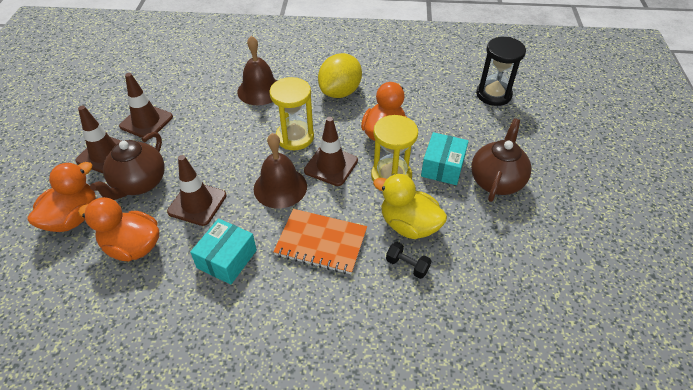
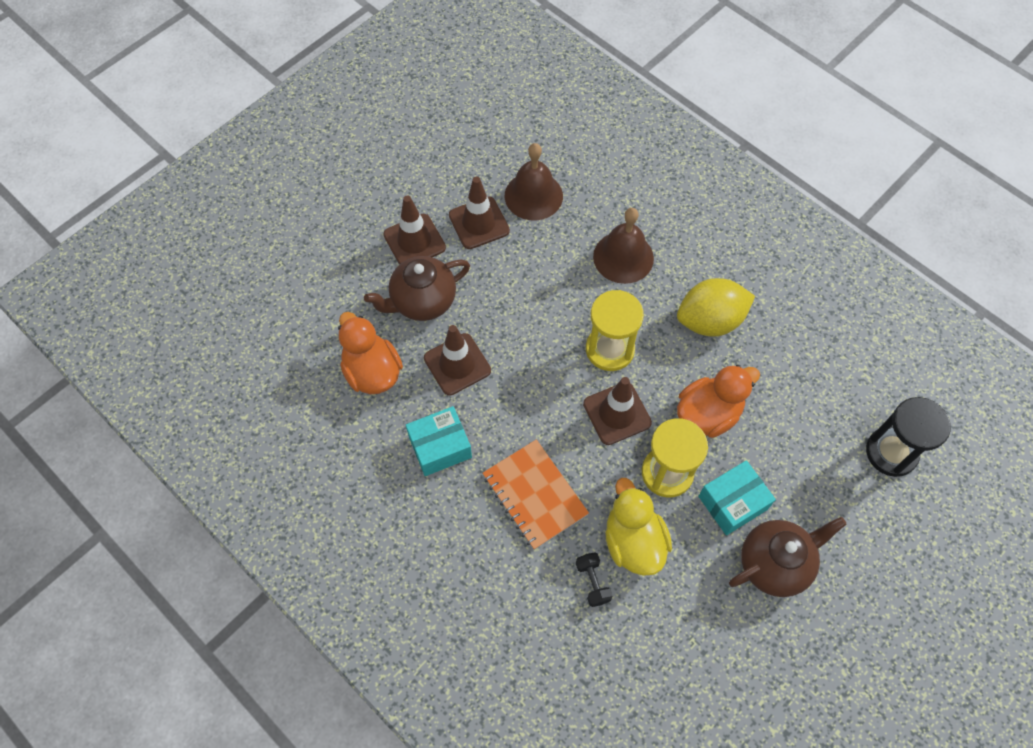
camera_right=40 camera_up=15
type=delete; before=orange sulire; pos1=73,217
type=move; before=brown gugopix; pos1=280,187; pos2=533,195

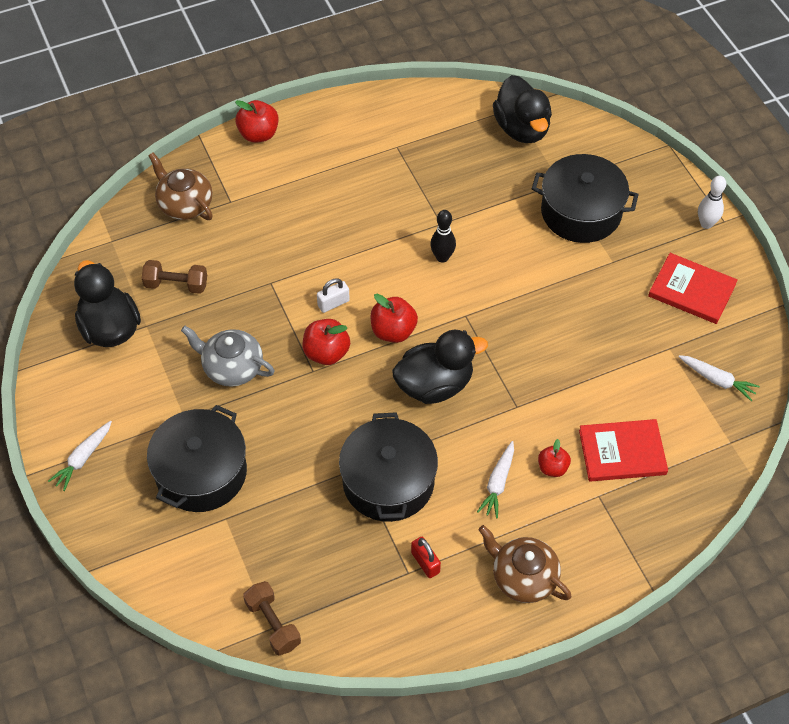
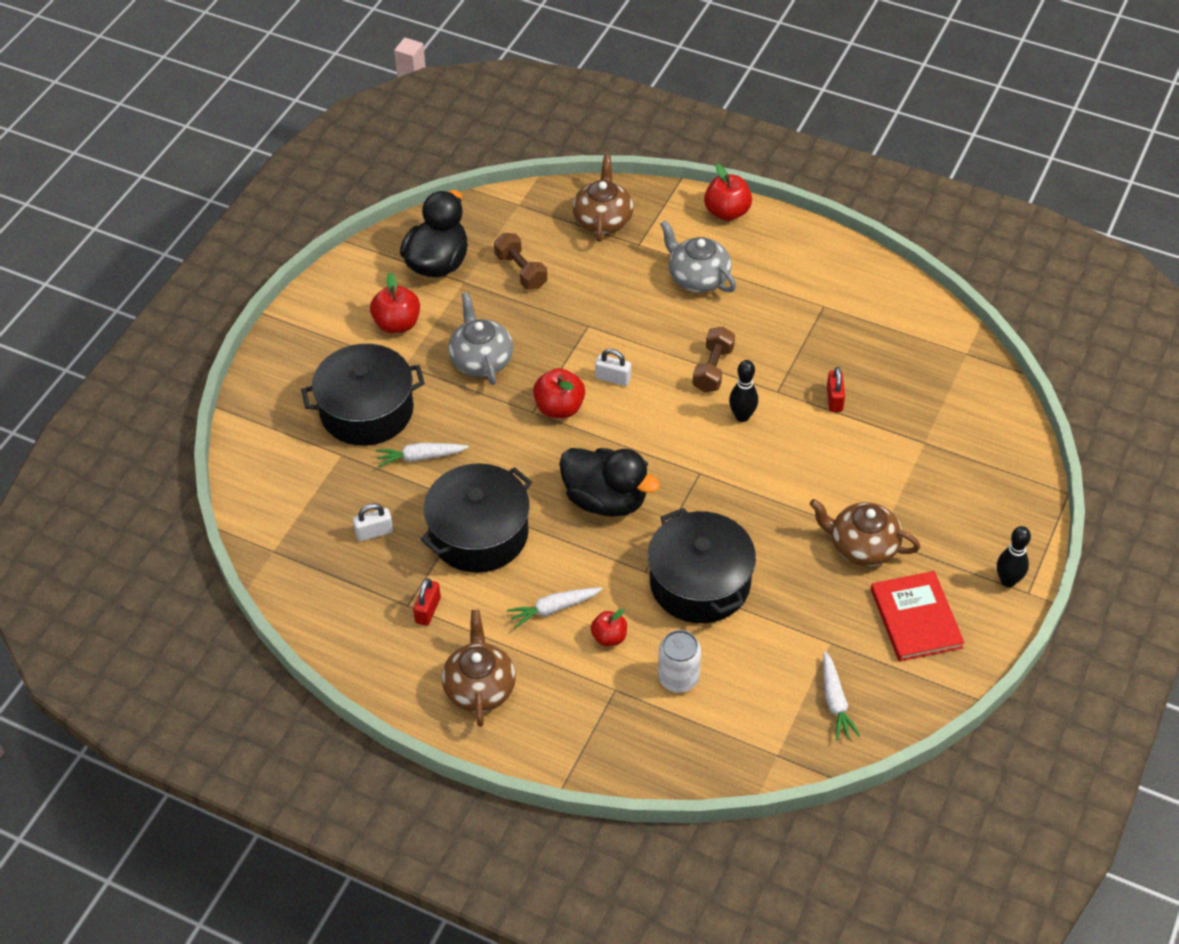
camera_right=50 camera_up=-5
type=delete; before=black sulire; pos1=522,129
type=insert; after=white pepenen; pos2=374,532
type=insert; after=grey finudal; pos2=697,278
type=insert; after=brown finudal; pos2=862,546
type=insert; after=red pepenen; pos2=834,399
type=move; before=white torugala; pos1=83,458; pos2=420,457
type=move; before=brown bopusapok; pos1=273,624; pos2=713,369
type=move; before=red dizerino; pos1=393,331; pos2=397,324
type=move; before=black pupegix; pos1=581,212; pos2=699,583
type=replace; before=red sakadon; after=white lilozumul; pos1=622,452; pos2=678,678
type=recolor; before=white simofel; after=black simofel; pos1=706,224; pos2=1008,581

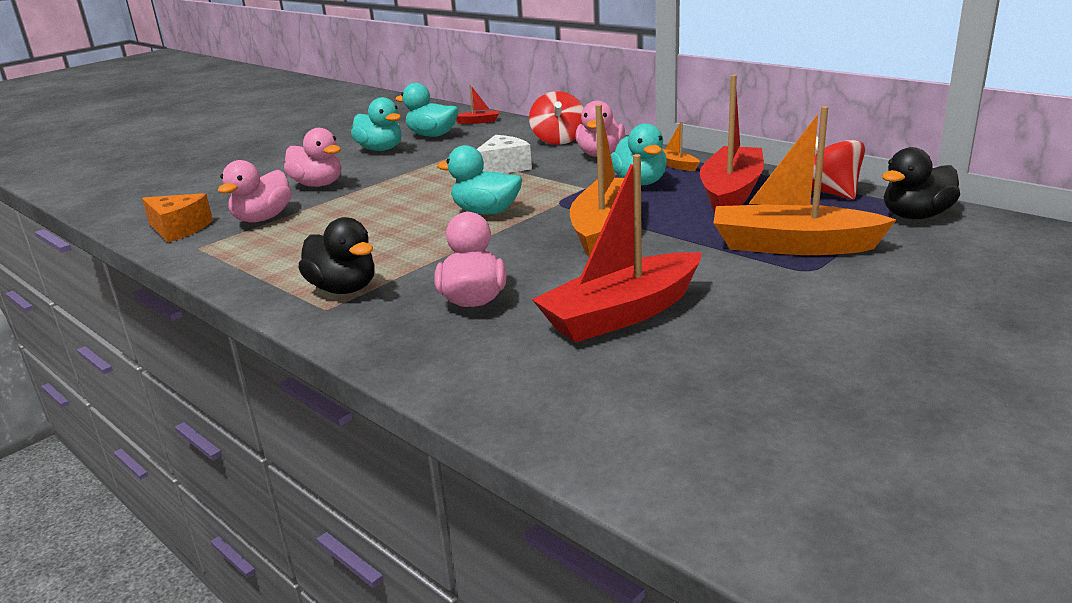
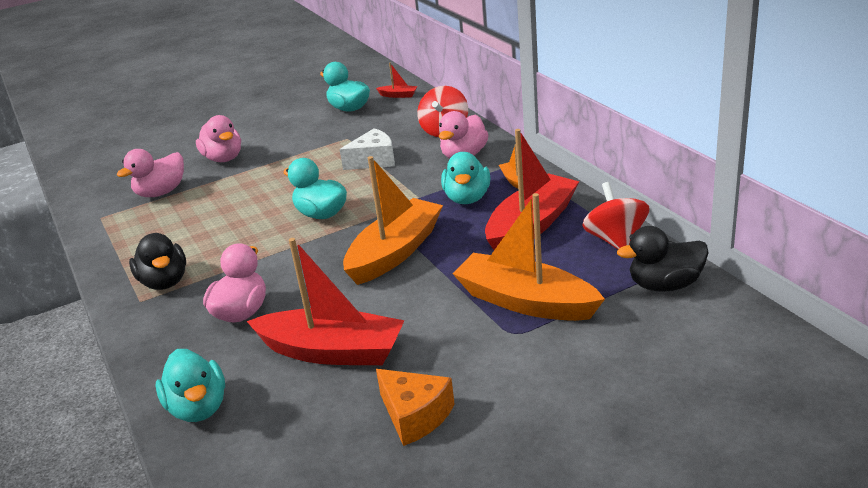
camera_right=20 camera_up=5
type=move; before=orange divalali; pos1=179,229; pos2=415,416
type=move; before=turquoise sulire; pos1=380,149; pos2=198,408
type=rotate; before=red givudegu; pos1=622,314; pos2=332,351; turn=-150

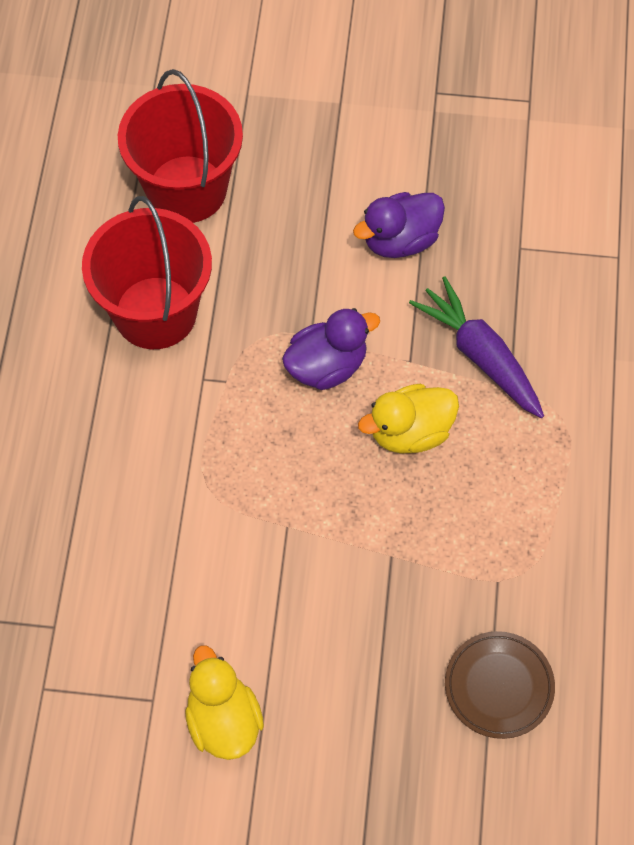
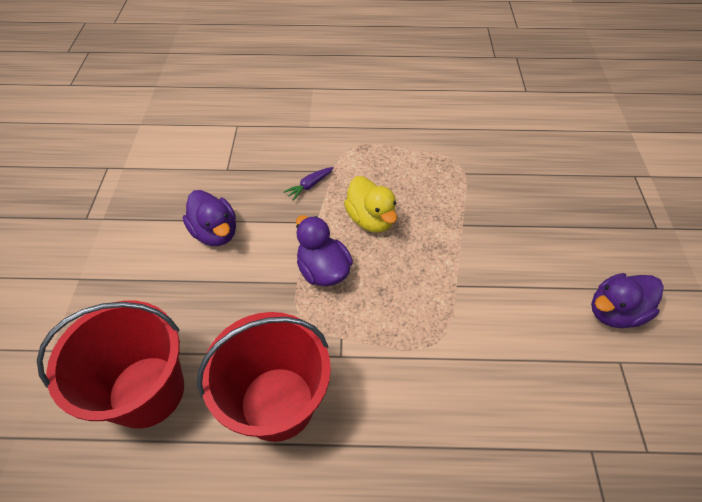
camera_right=-95 camera_up=-10
type=delete; before=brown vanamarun; pos1=499,686
type=recolor; before=yellow sulire; after=purple sulire; pos1=223,721; pos2=614,312
type=resize; before=purple torugala; pos1=480,355; pos2=309,186; scale=0.48

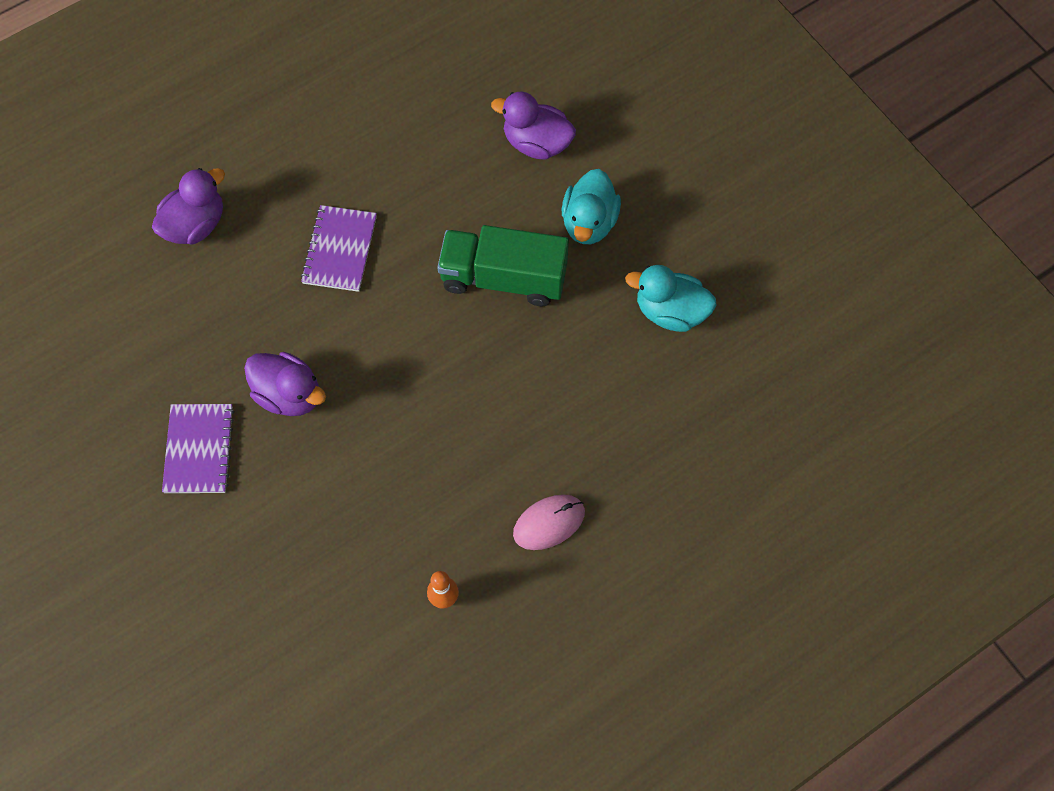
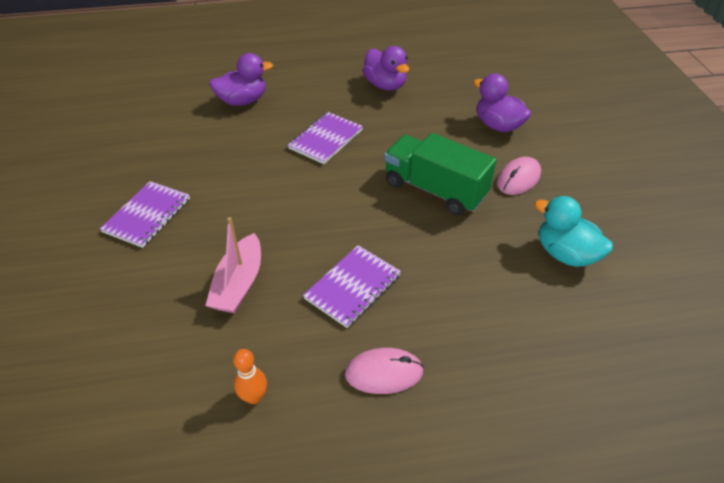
camera_right=25 camera_up=-20
type=insert; after=pink givudegu; pos2=239,284
type=insert; after=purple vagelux; pos2=353,287
type=move; before=purple sulire; pos1=289,395; pos2=385,85
type=replace; before=turquoise sulire; after=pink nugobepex; pos1=589,222; pos2=518,178

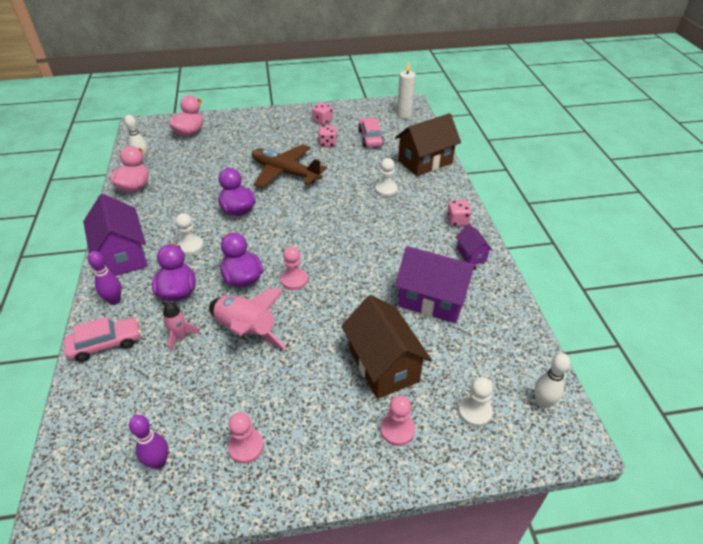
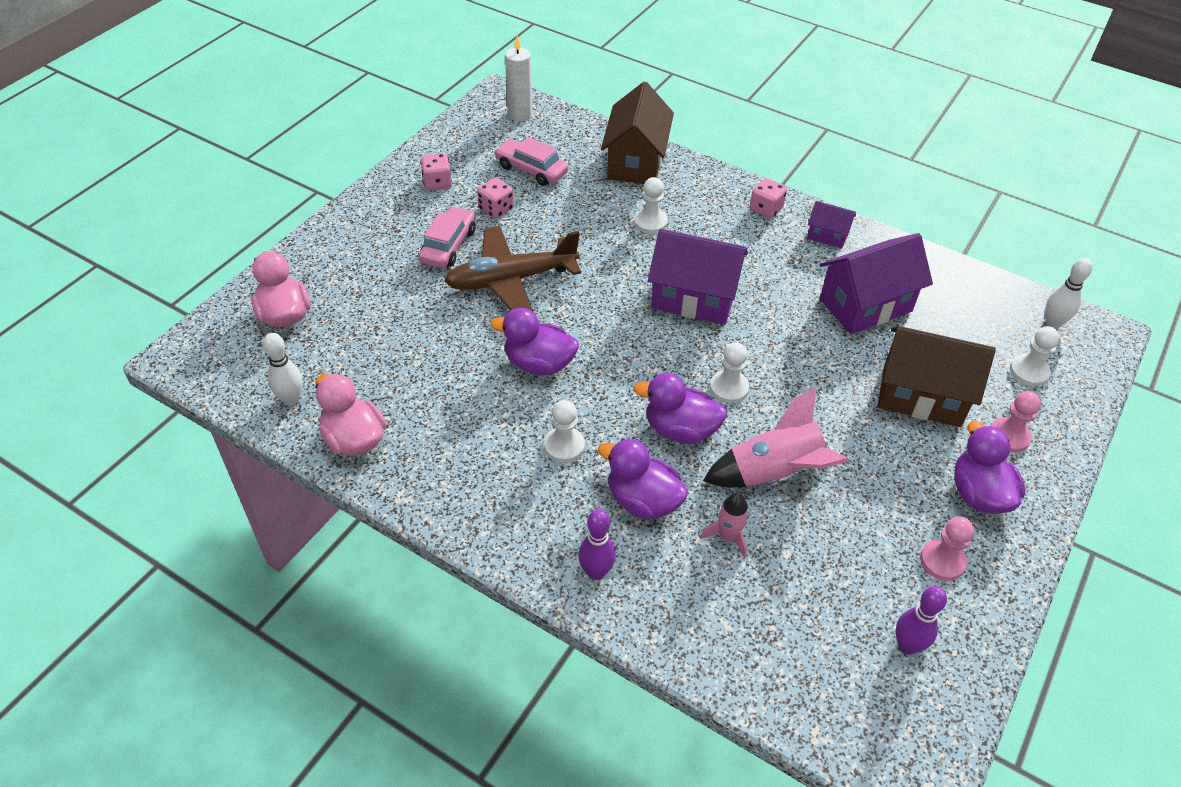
camera_right=-50 camera_up=5
type=insert; after=purple sulire; pos2=978,494
type=move; before=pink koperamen; pos1=106,344; pos2=448,245
type=move; before=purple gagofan; pos1=123,255; pos2=694,298
type=recolor; before=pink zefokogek; after=white zefokogek; pos1=294,280; pos2=729,388

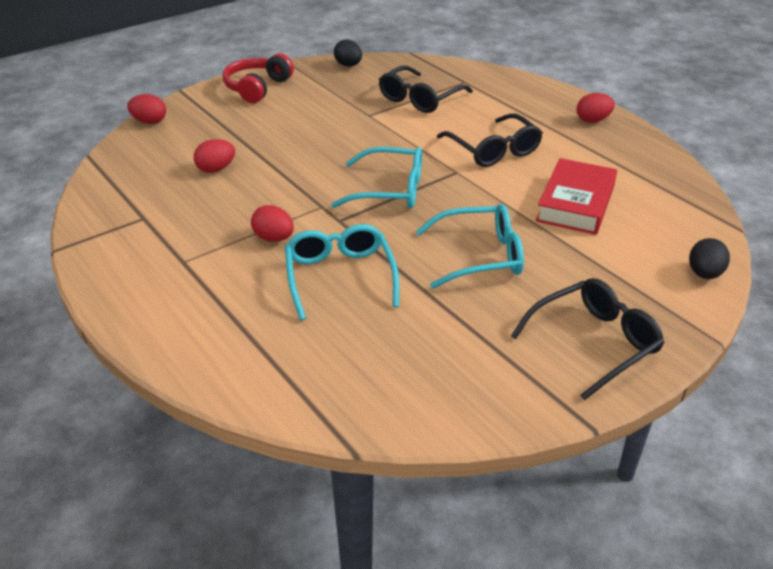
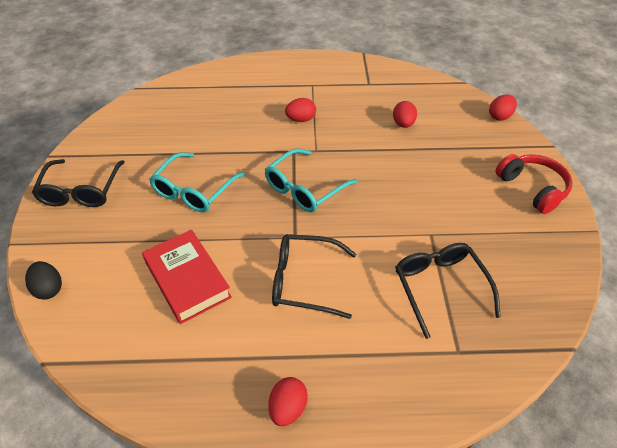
camera_right=125 camera_up=10
type=delete; before=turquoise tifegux; pos1=339,276
type=delete; before=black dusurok; pos1=348,65

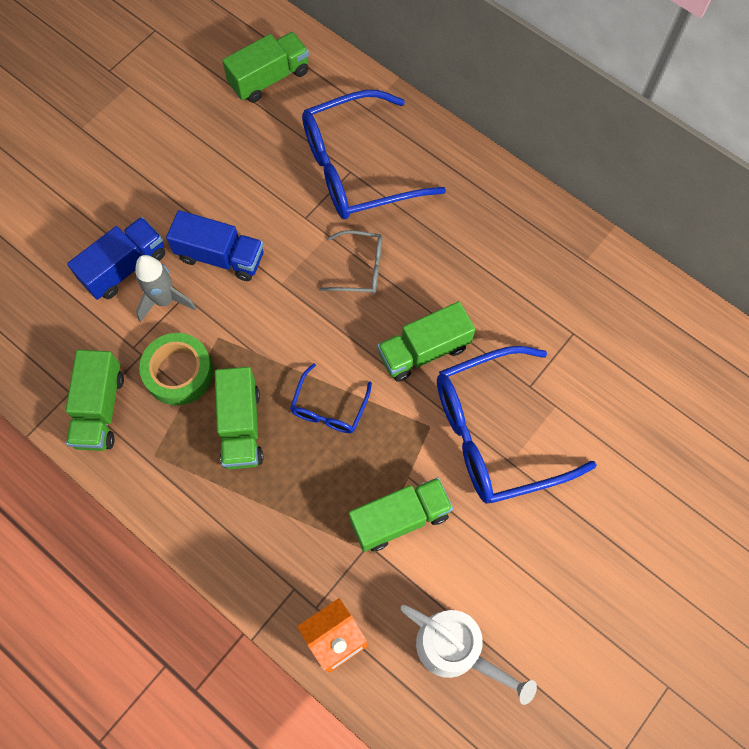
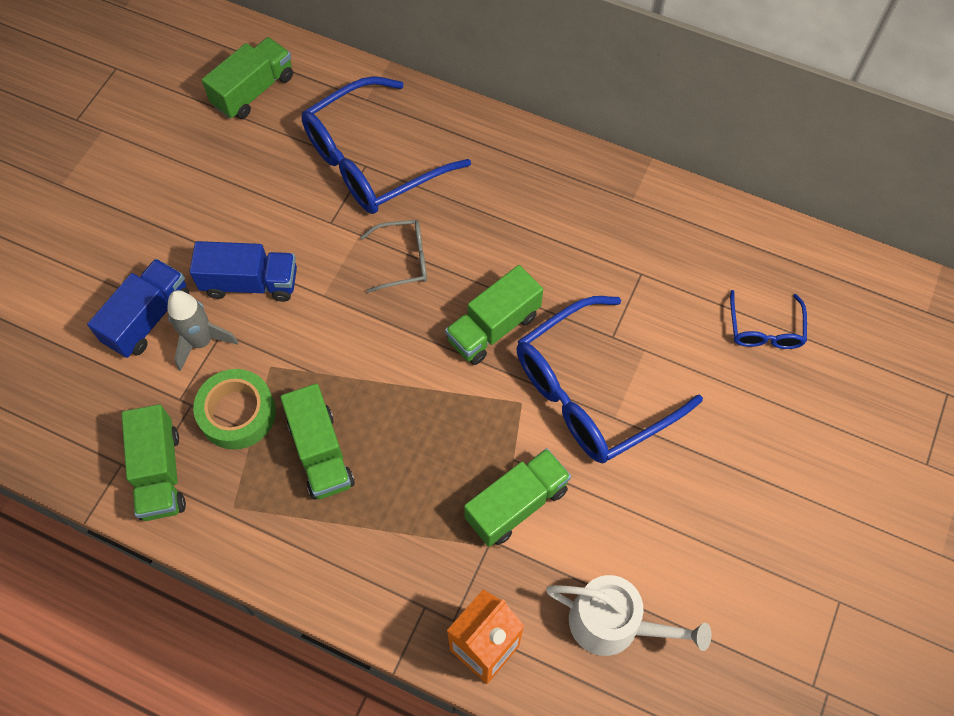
camera_right=-15 camera_up=-5
type=move; before=blue tifegux; pos1=329,408; pos2=765,329

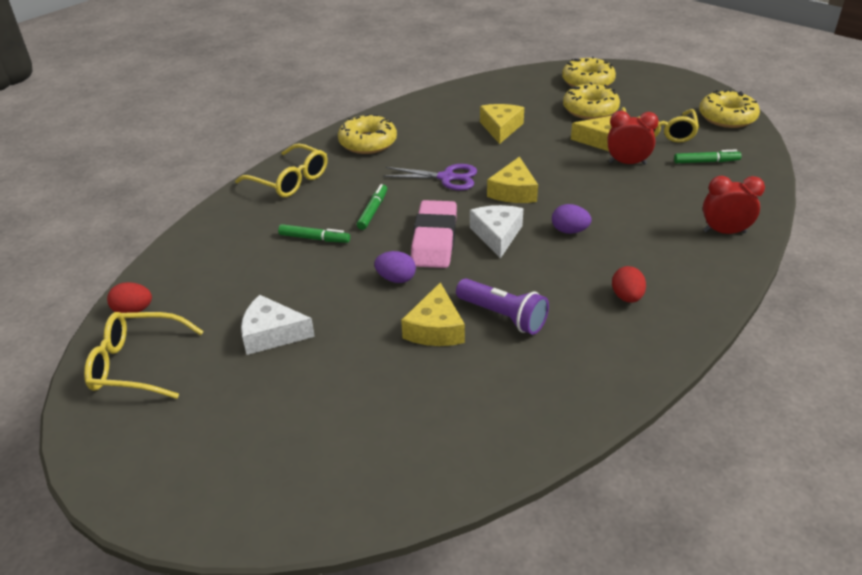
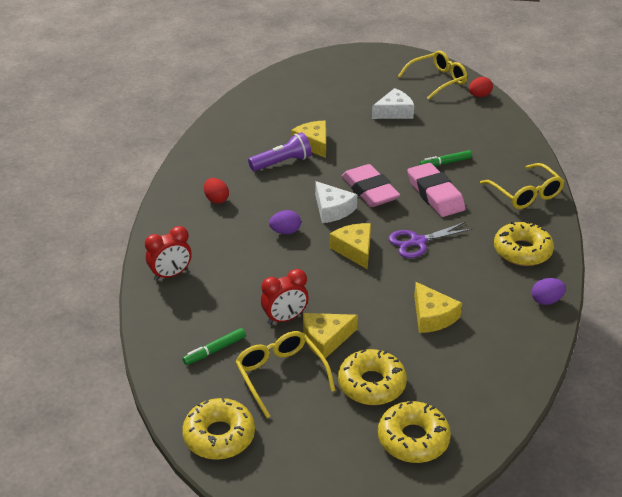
camera_right=145 camera_up=0
type=move; before=purple dusurok; pos1=396,279; pos2=546,300
type=replace; before=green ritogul; after=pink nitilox; pos1=373,211; pos2=435,194
type=rotate; before=yellow tifegux; pos1=290,180; pos2=525,194; turn=-120
type=rotate; before=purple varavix; pos1=503,316; pos2=282,162; turn=150

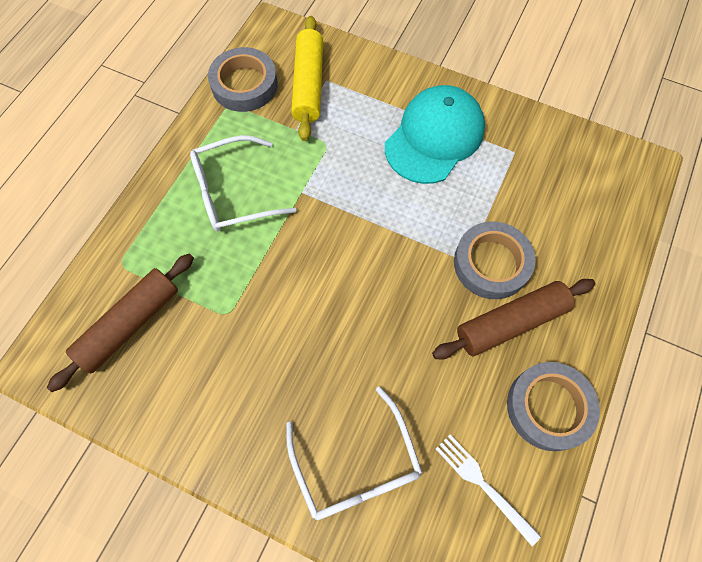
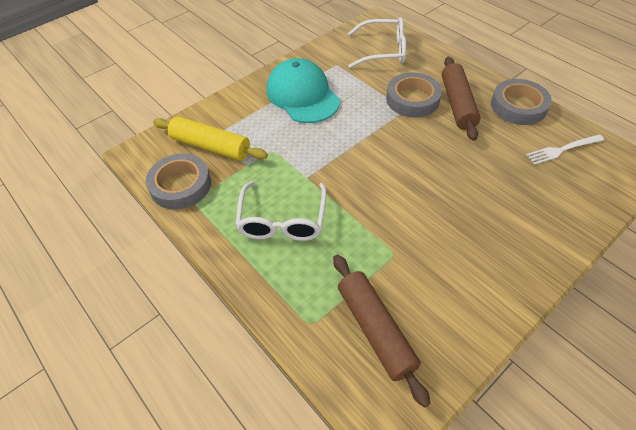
camera_right=-65 camera_up=-15
type=move; before=white tifegux; pos1=356,466; pos2=383,51

